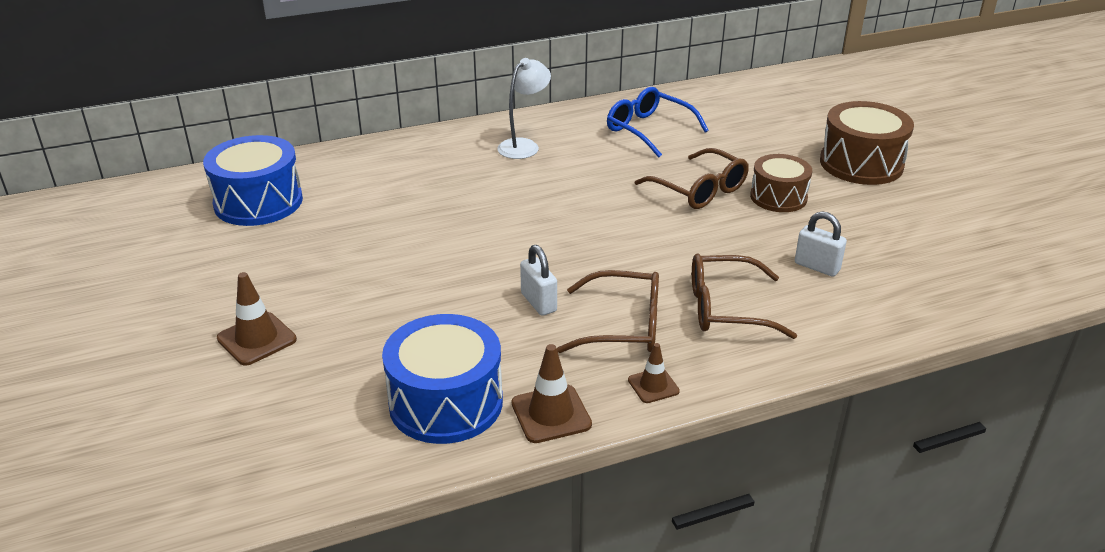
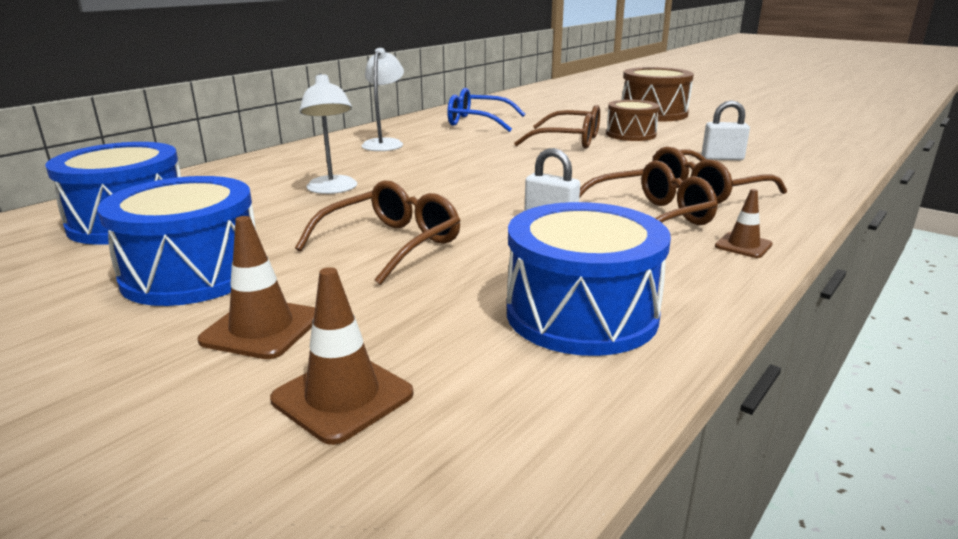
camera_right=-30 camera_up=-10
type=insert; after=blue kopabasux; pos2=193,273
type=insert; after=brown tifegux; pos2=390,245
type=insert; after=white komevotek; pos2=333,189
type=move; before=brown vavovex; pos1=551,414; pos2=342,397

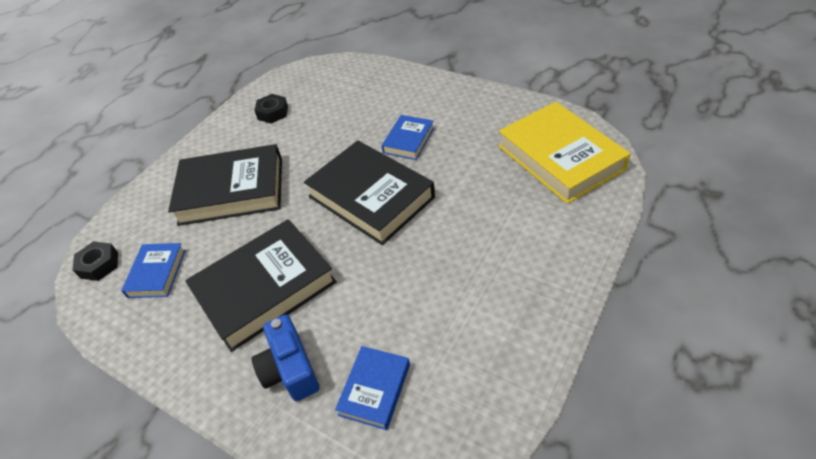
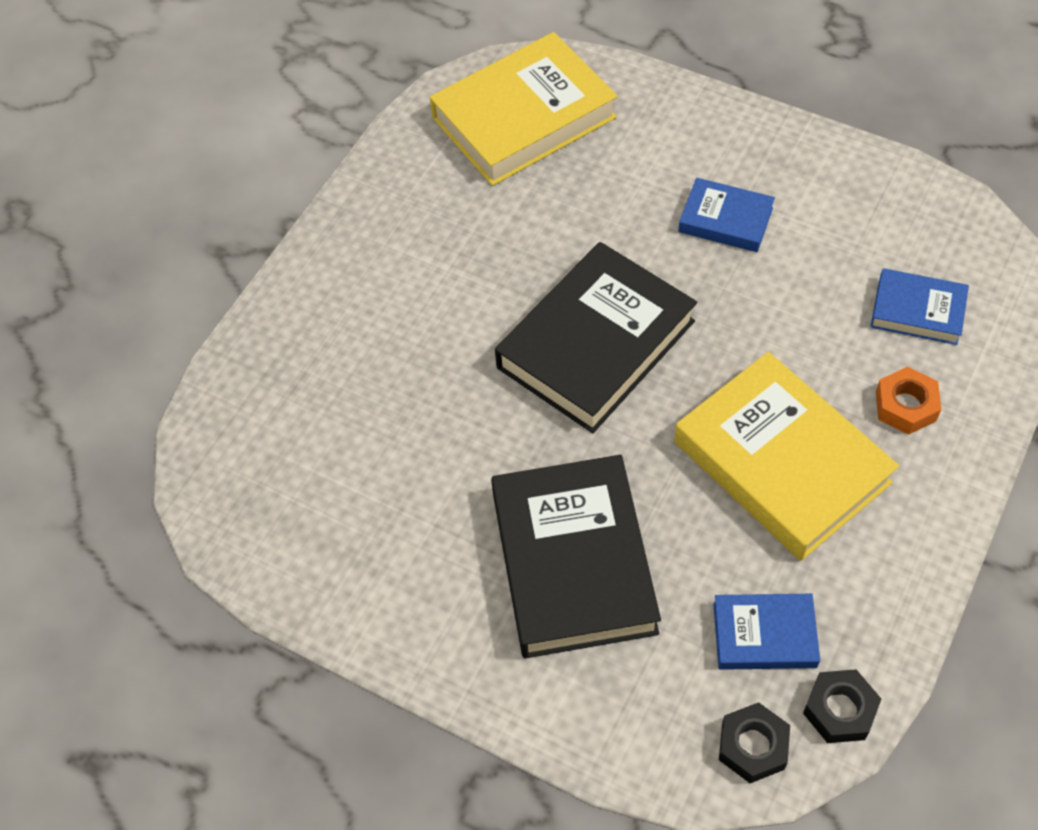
camera_right=-95 camera_up=10
type=move; before=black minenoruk; pos1=273,113; pos2=840,710
type=move; before=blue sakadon; pos1=408,140; pos2=725,220
type=replace; before=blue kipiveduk; after=orange minenoruk; pos1=290,369; pos2=905,406
type=recolor; before=black sakadon; after=yellow sakadon; pos1=265,288; pos2=781,462

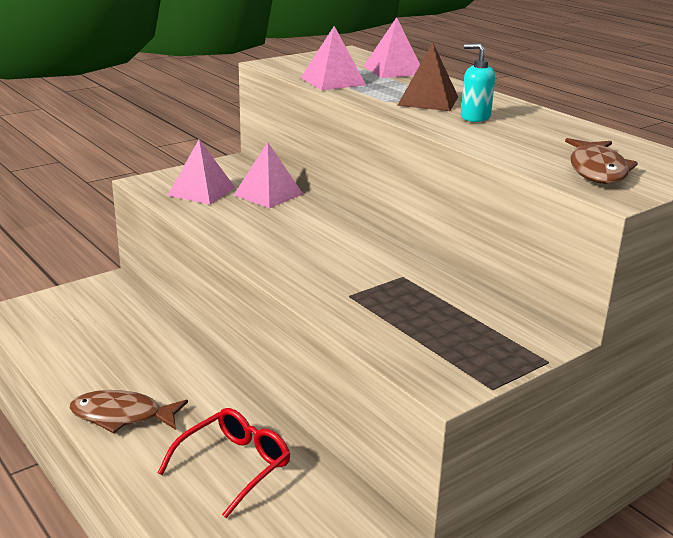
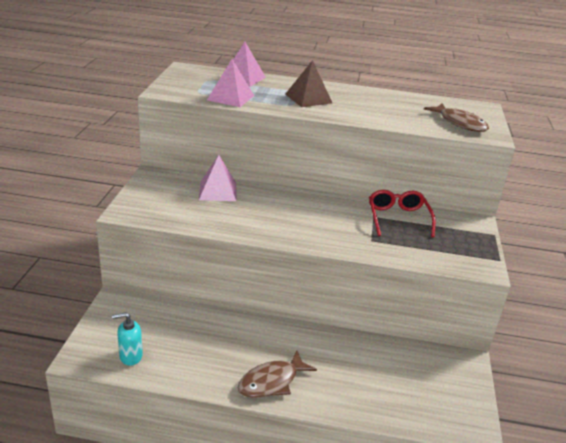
camera_right=-45 camera_up=5
type=delete; before=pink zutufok; pos1=201,191
type=move; before=red tifegux; pos1=234,466; pos2=398,218
type=move; before=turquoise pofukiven; pos1=475,117; pos2=130,356

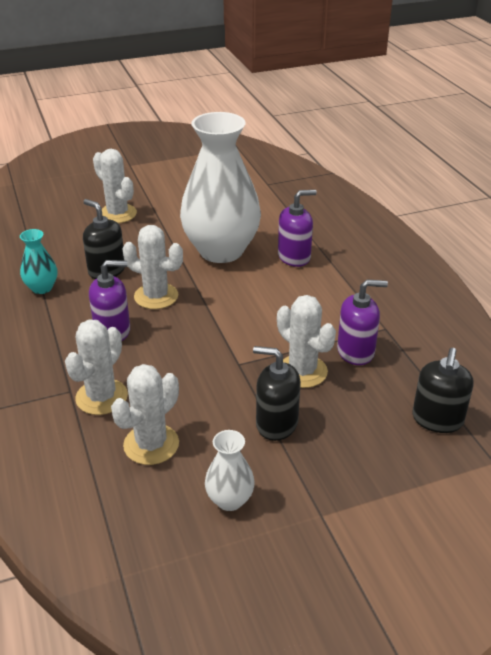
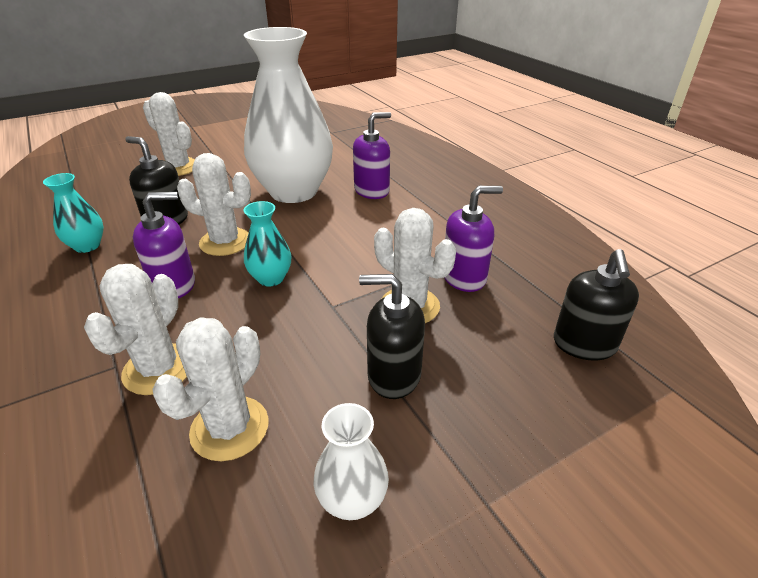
camera_right=-10 camera_up=0
type=insert; after=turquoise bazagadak; pos2=271,278

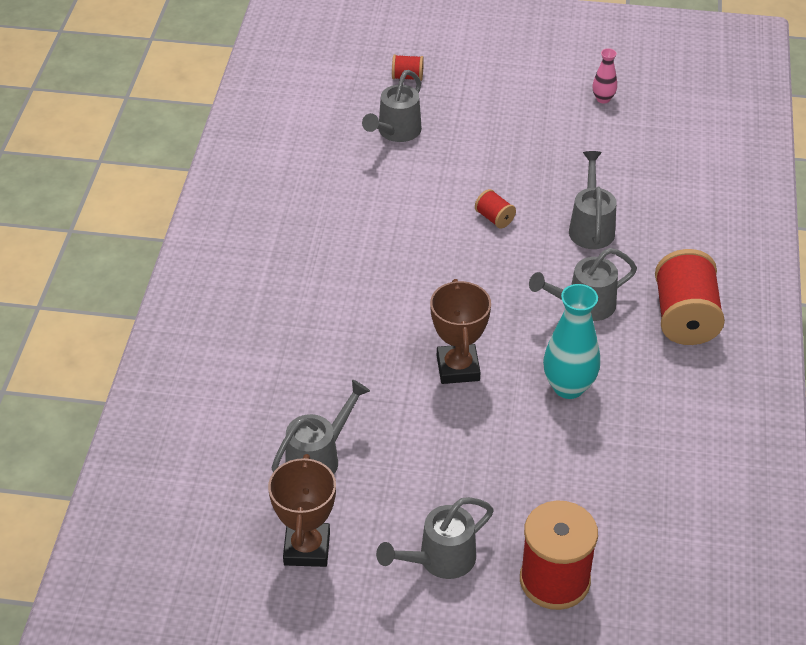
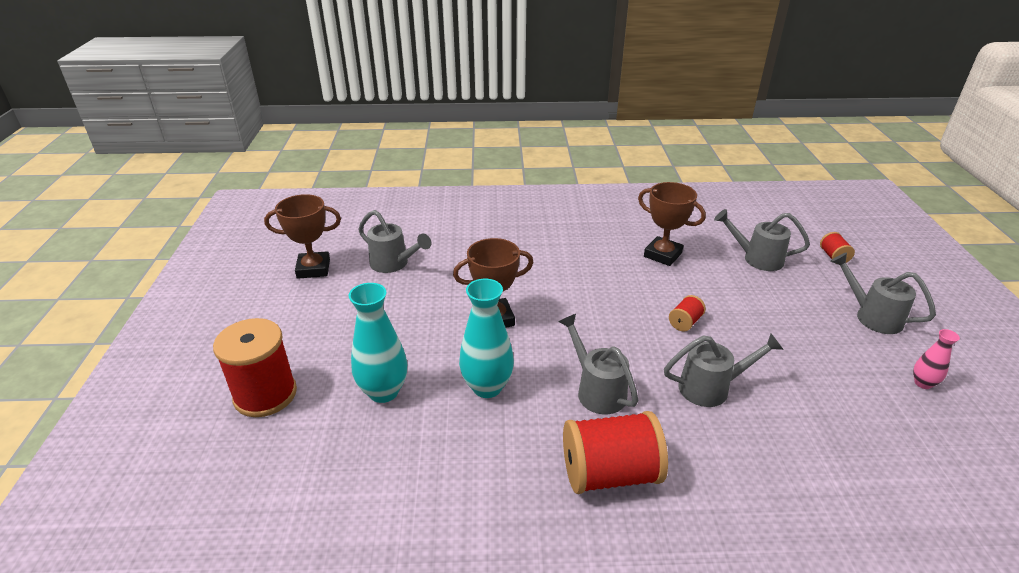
camera_right=80 camera_up=-10
type=insert; after=turquoise bazagadak; pos2=383,392
type=insert; after=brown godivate; pos2=662,255
type=move; before=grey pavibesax; pos1=440,560; pos2=872,316

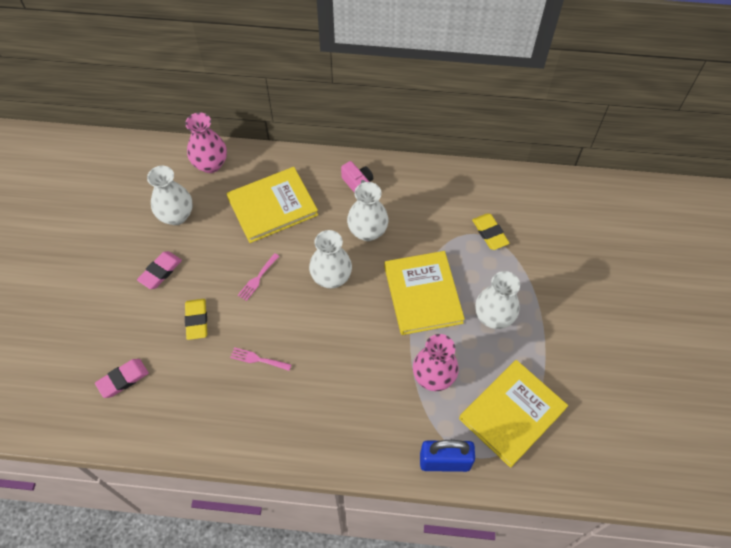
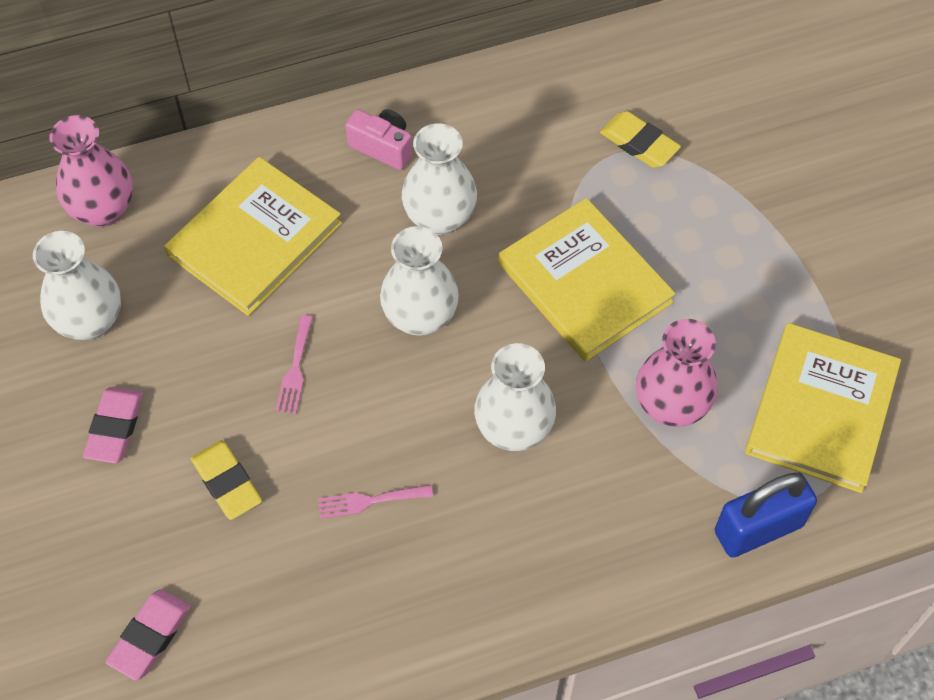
camera_right=-25 camera_up=0
type=move; before=white bazagadak; pos1=493,317; pos2=513,429

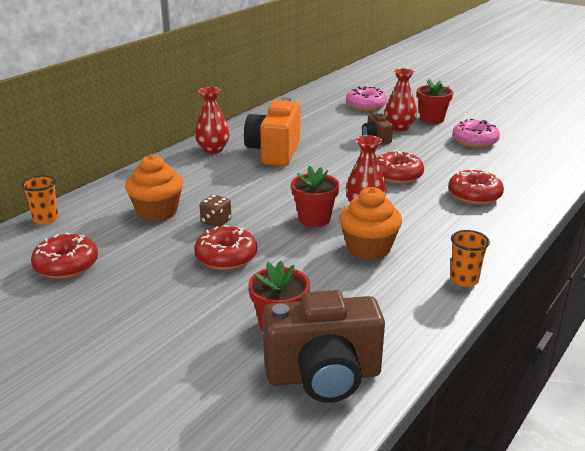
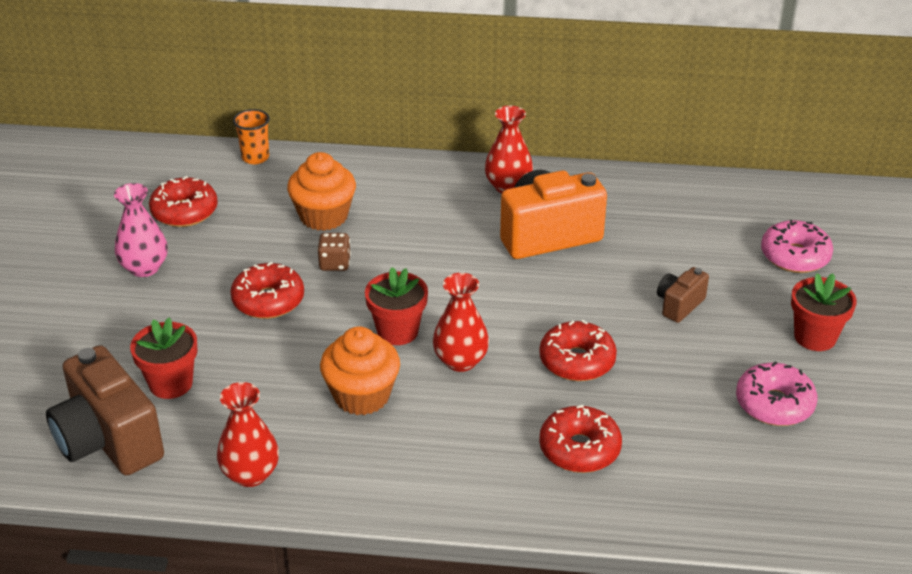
camera_right=60 camera_up=10
type=delete; before=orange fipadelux; pos1=464,280
type=insert; after=pink bazagadak; pos2=144,268
type=move; before=red bazagadak; pos1=399,127; pos2=250,474

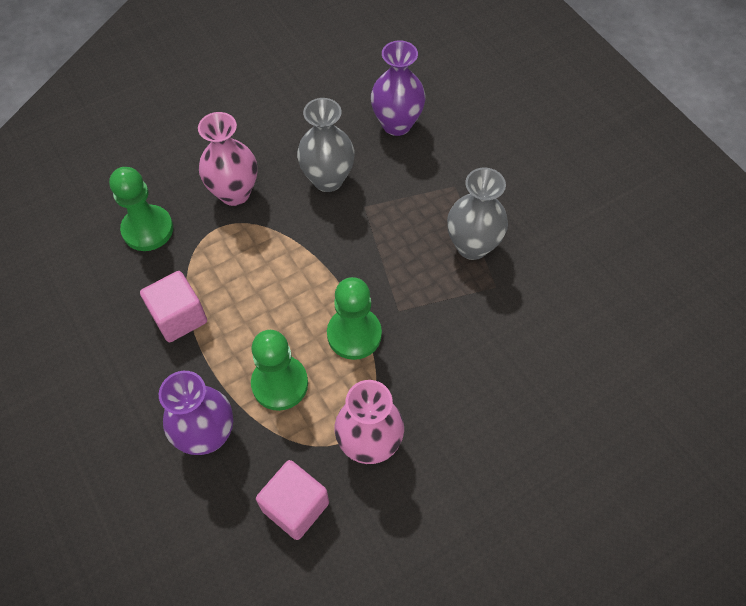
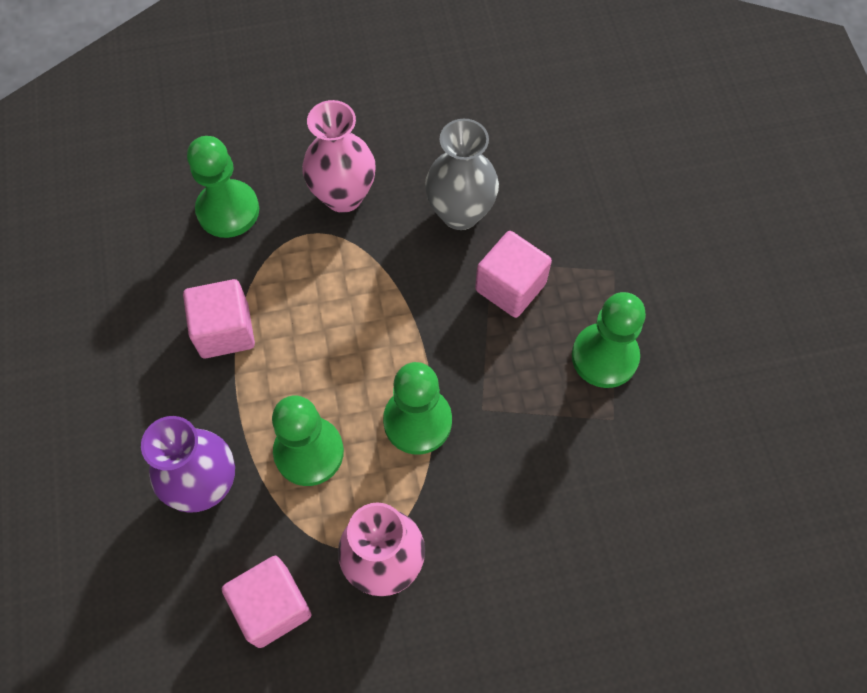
camera_right=20 camera_up=5
type=delete; before=purple bazagadak; pos1=396,124
type=insert; after=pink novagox; pos2=510,287
type=replace; before=grey bazagadak; after=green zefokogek; pos1=472,246; pos2=604,356

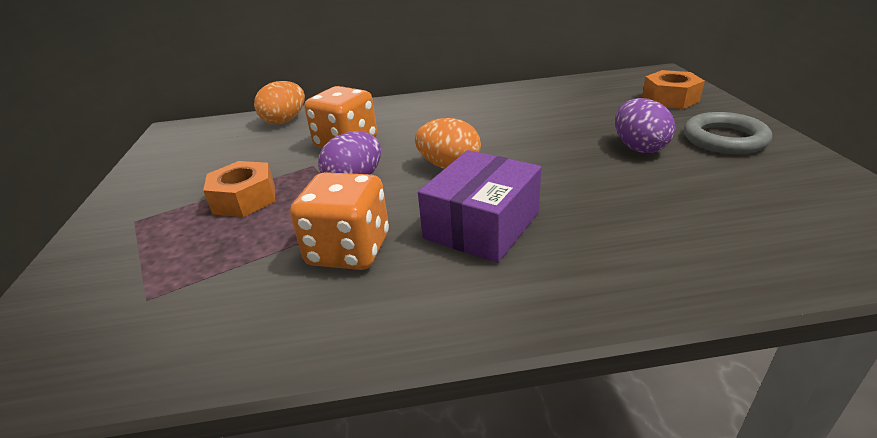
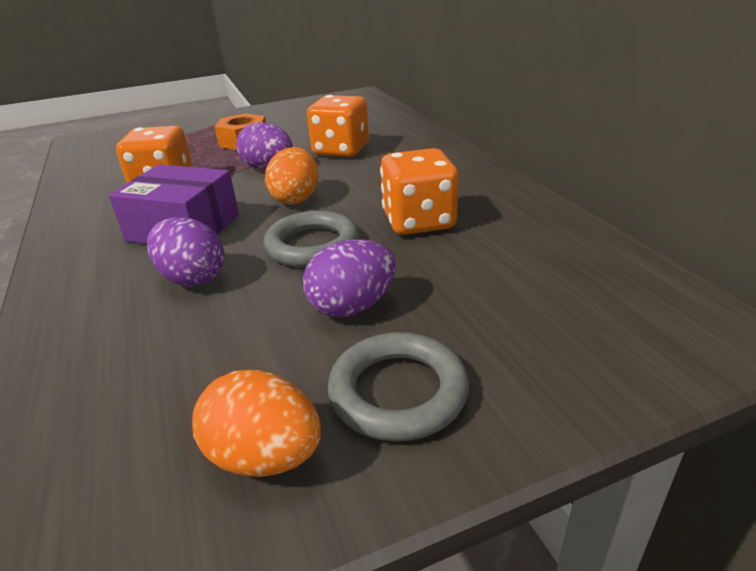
camera_right=75 camera_up=0
type=delete; before=orange minenoruk; pos1=670,99
type=insert; after=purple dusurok; pos2=193,278
type=insert; after=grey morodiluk; pos2=312,245
type=insert; after=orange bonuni; pos2=419,221
type=move; before=orange dusurok; pos1=285,121; pos2=265,456

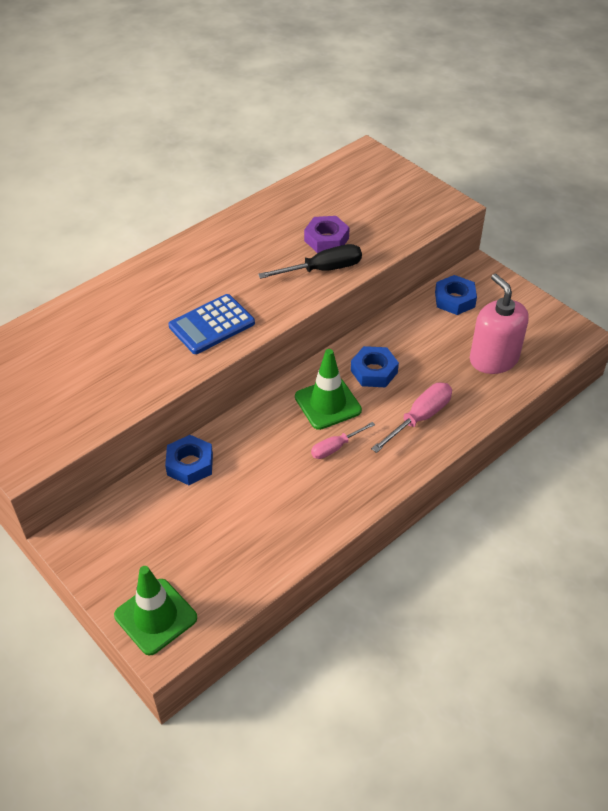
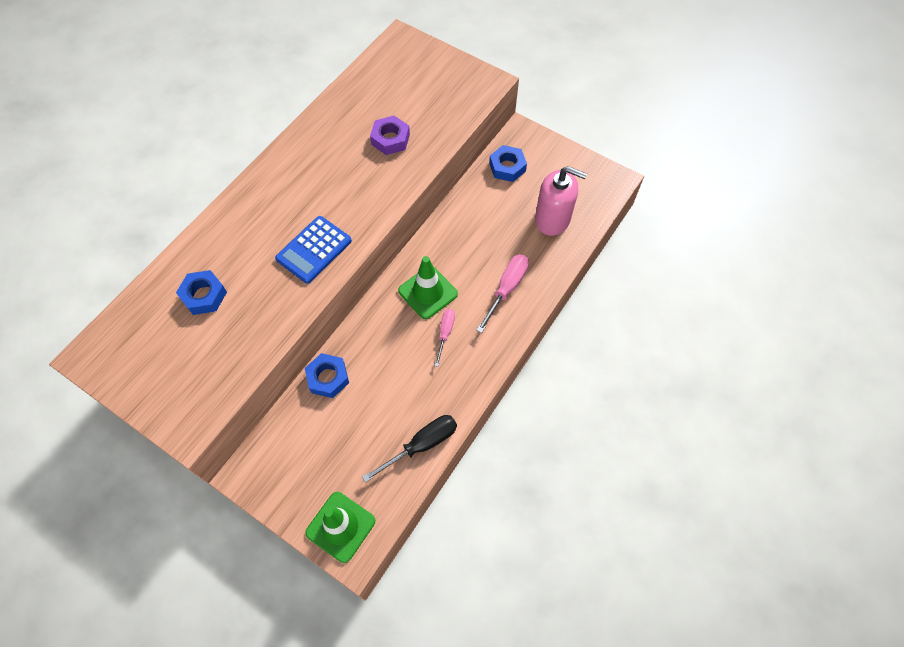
camera_right=-15 camera_up=15
type=move; before=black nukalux; pos1=323,269; pos2=421,445
type=move; before=blue minenoruk; pos1=374,371; pos2=204,295
type=rotate; before=pink nukalux; pos1=335,447; pos2=445,333; turn=150
type=rotate; before=pink pofukiven; pos1=493,359; pos2=552,219; turn=150

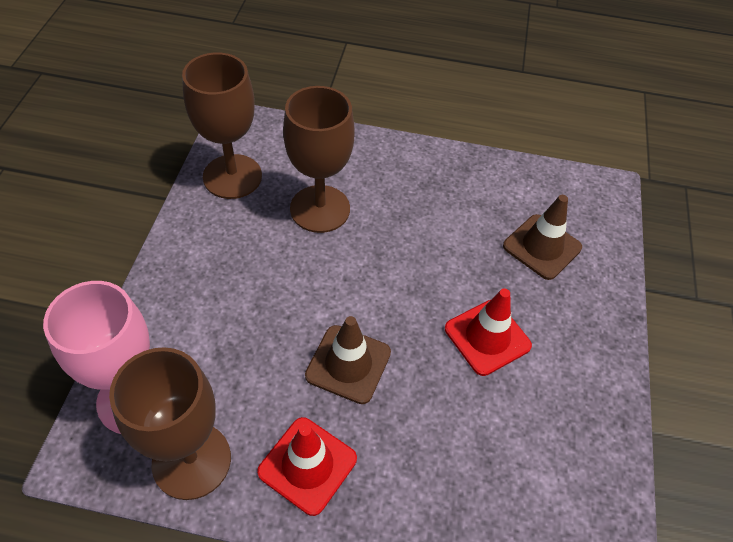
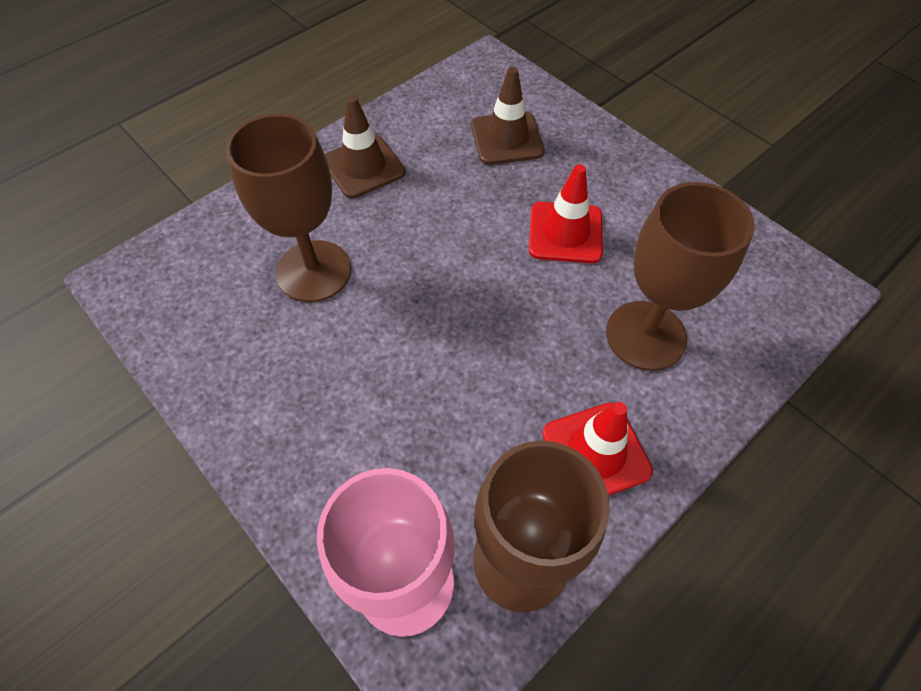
camera_right=-50 camera_up=5
type=move; before=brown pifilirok; pos1=232,176; pos2=645,335
type=move; before=brown vavovex; pos1=348,364; pos2=363,167

